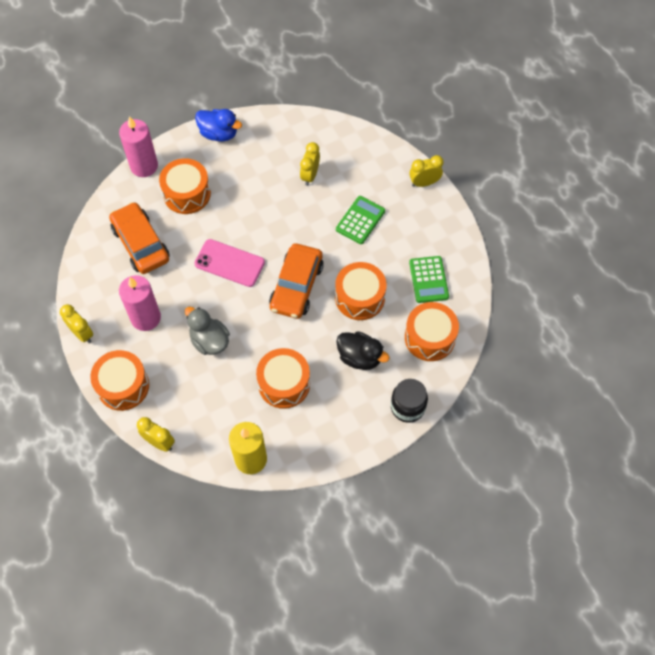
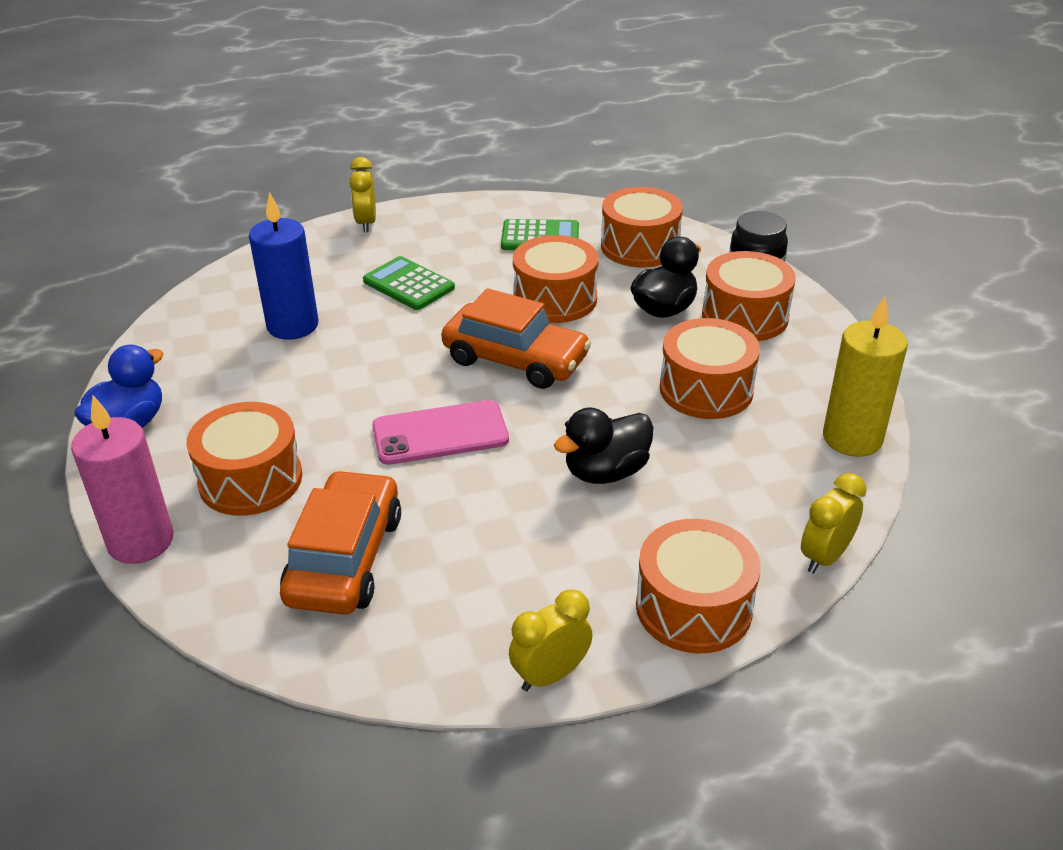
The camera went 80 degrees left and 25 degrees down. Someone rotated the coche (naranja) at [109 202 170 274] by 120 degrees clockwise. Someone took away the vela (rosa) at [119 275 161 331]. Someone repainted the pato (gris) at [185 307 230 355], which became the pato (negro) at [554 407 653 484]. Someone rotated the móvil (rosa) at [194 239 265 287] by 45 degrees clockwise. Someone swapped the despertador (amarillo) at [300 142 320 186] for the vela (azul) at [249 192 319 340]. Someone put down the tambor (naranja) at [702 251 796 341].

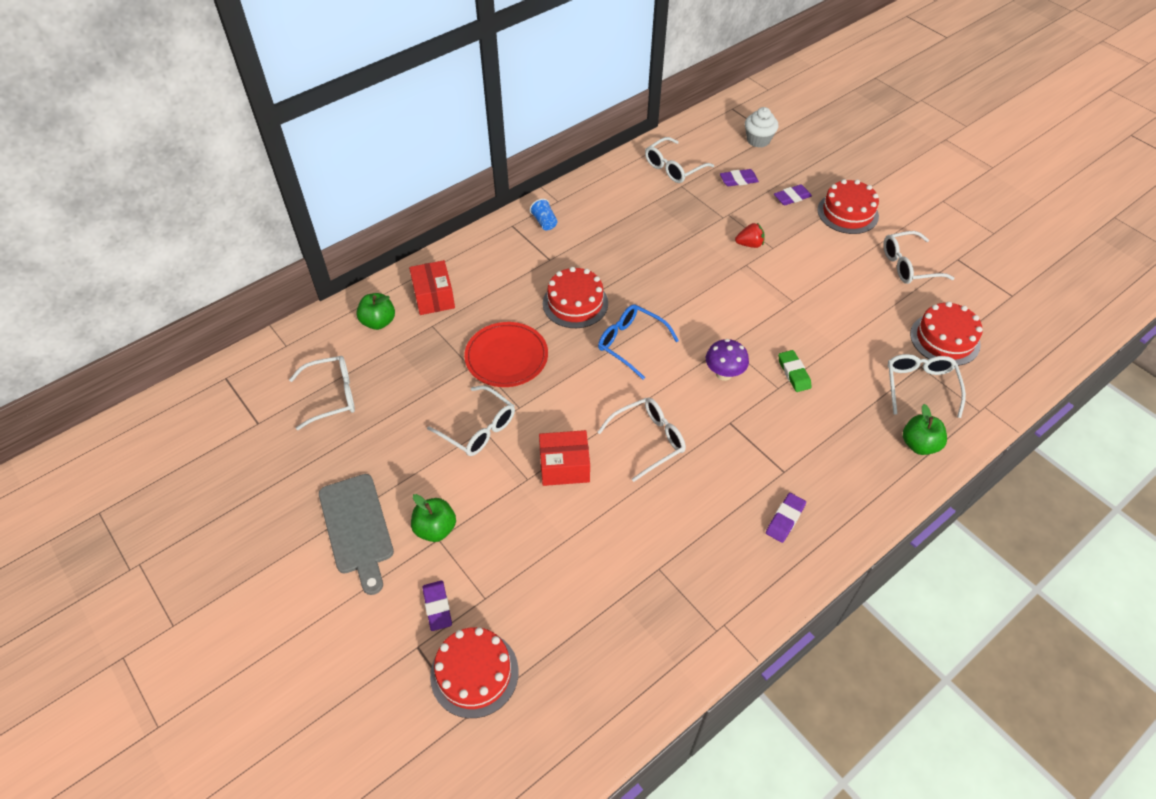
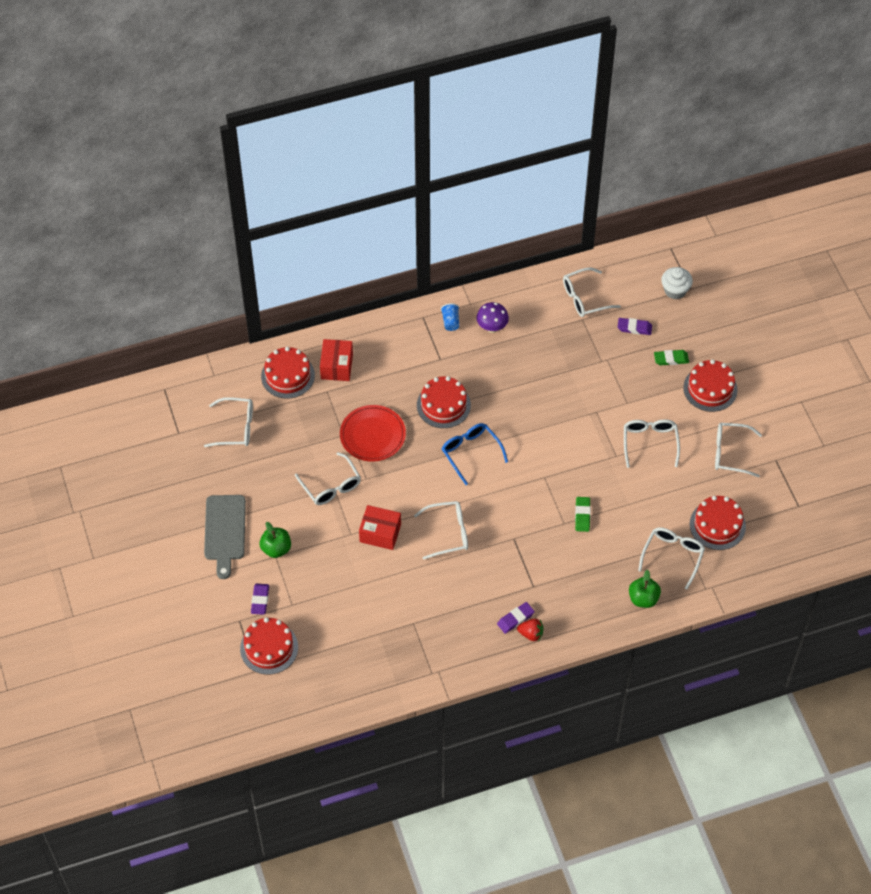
The camera went 20 degrees right and 5 degrees up. Someone swapped the manzana (verde) at [356 293 395 330] for the tarta (rojo) at [261 347 315 399]. Someone carried the seta (morado) from [706 339 749 381] to [477 302 509 333]. Someone carried the fresa (rojo) from [735 223 765 248] to [517 619 543 641]. Someone repainted the goma de borrar (morado) at [774 185 812 206], which became the goma de borrar (verde) at [654 350 689 365]. Someone put down the gafas (blanco) at [624 419 680 468].

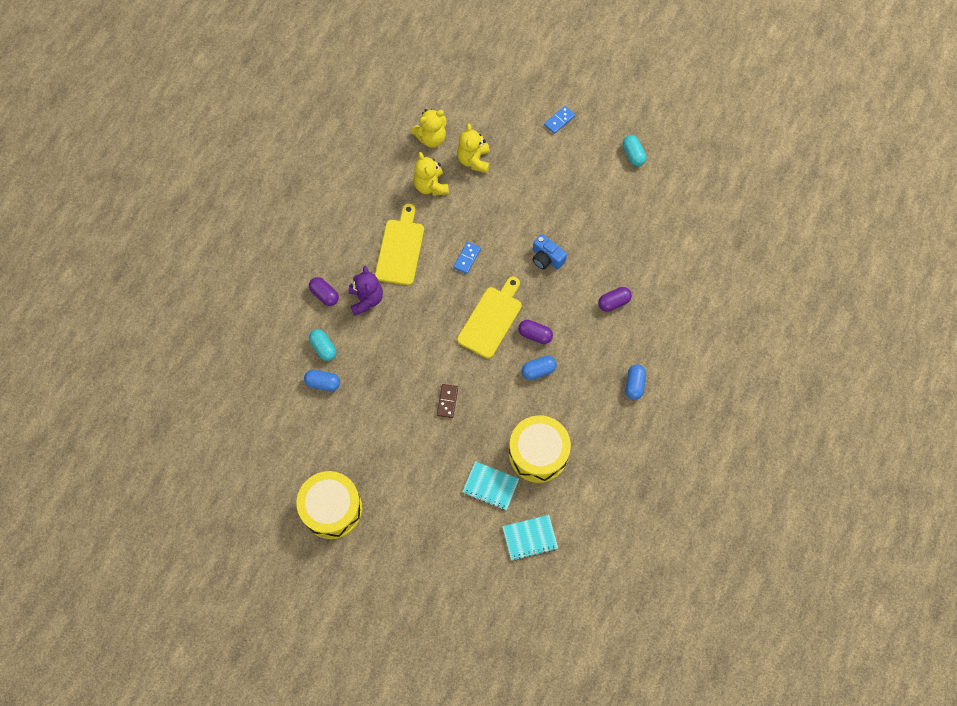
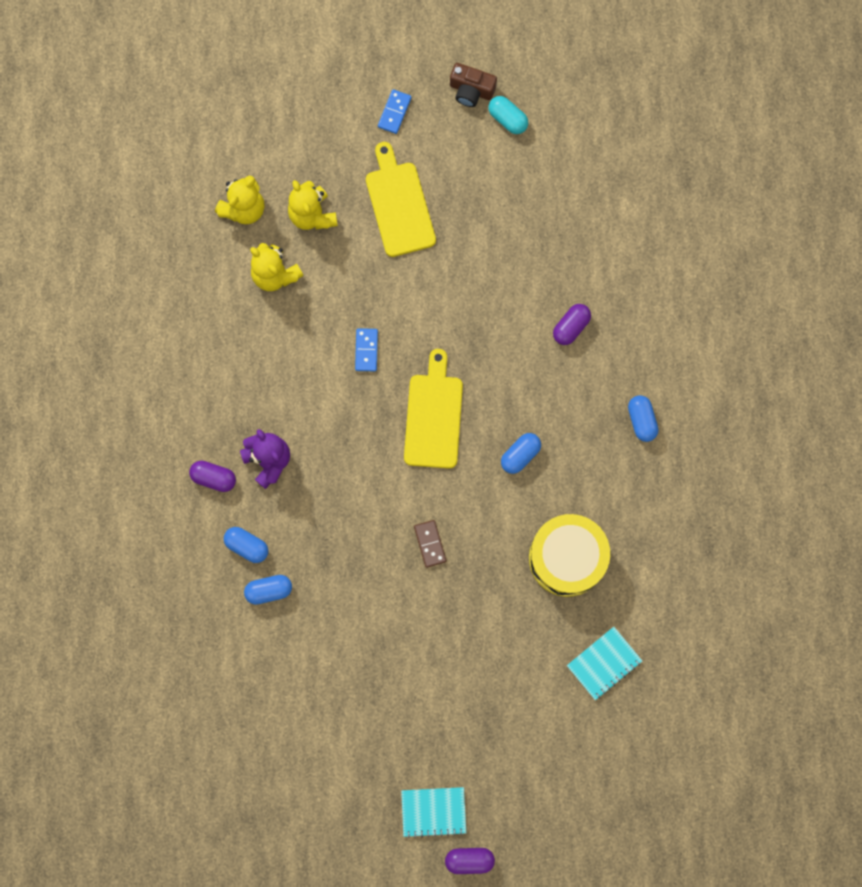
The camera went 25 degrees left and 10 degrees up. Someone took away the tambor (amarillo) at [297 471 362 539]. Someone repainted the cápsula (turquesa) at [309 329 336 361], which became the cápsula (azul) at [224 527 268 563]. Someone carried the tabla de cortar (amarillo) from [375 204 424 285] to [366 142 436 257]. Someone carried the cuaderno (turquesa) from [462 461 519 510] to [401 787 466 838]. Someone carried the cápsula (morado) from [518 320 553 344] to [445 848 495 874]. Someone took away the cámara (azul) at [532 234 567 270]. Someone put down the cámara (marrón) at [450 63 497 107].

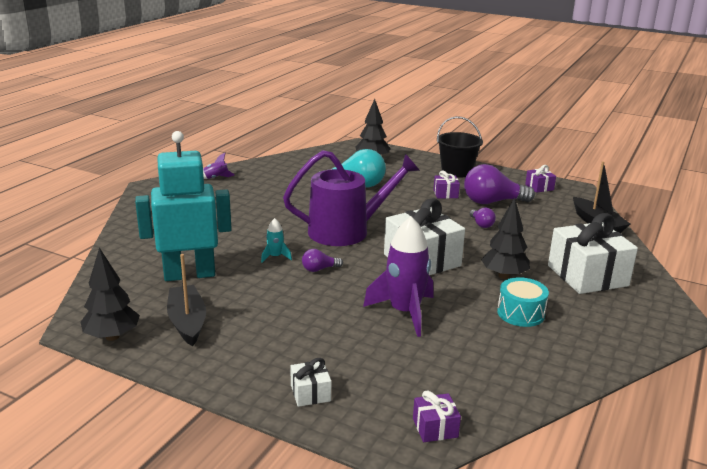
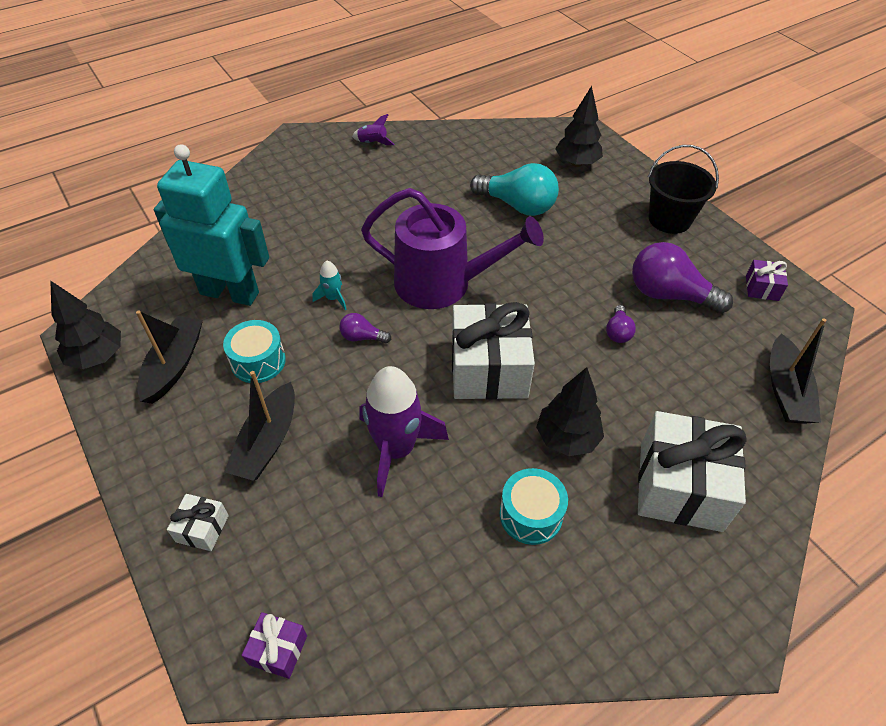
The camera went 30 degrees right and 25 degrees up. Someone took away the regalo (morado) at [434 171 460 198]. Someone put down the tambor (turquesa) at [223 320 286 383]. Someone put down the barco (negro) at [224 371 295 481].

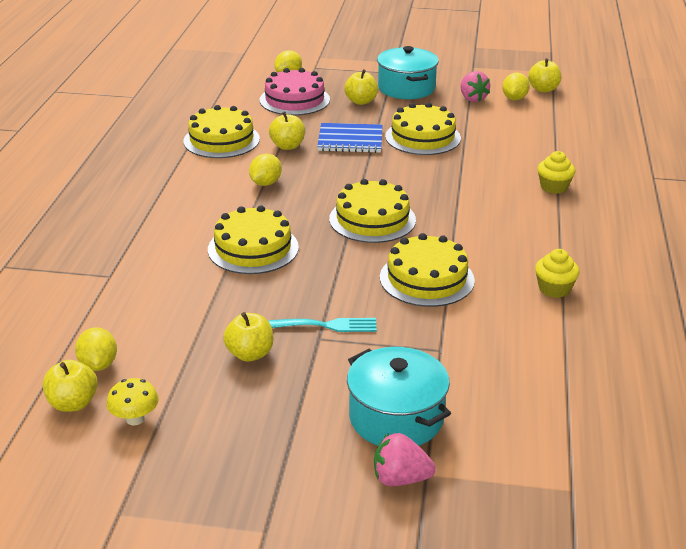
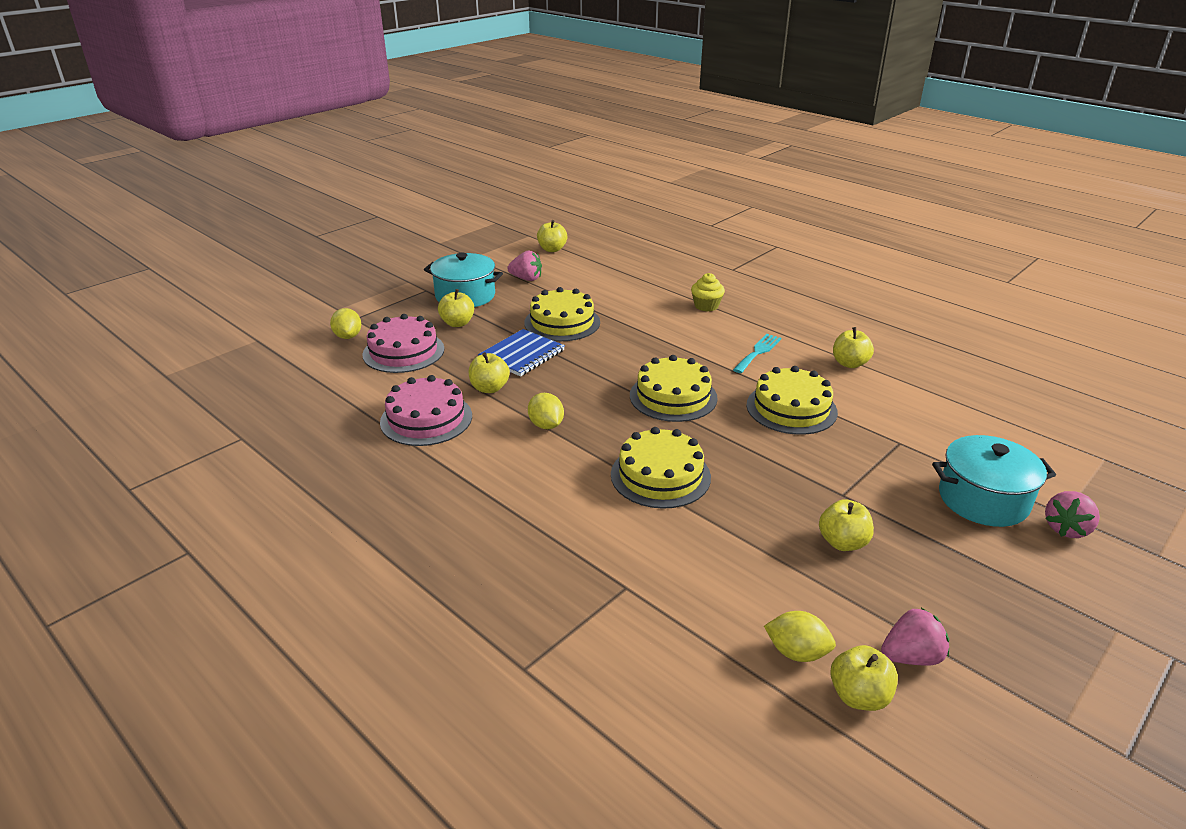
The camera went 55 degrees left and 0 degrees up. Someone swapped the seta (amarillo) at [106 378 159 426] for the fresa (rosa) at [881 608 949 665]. Someone repainted the tarta (amarillo) at [183 105 260 158], which became the tarta (rosa) at [380 375 472 446]. Someone carried the tenedor (turquesa) from [269 318 377 332] to [733 334 781 373]. Someone took away the limón (amarillo) at [502 73 530 100]. Someone swapped the magdalena (amarillo) at [535 249 580 298] for the manzana (amarillo) at [833 327 874 368].

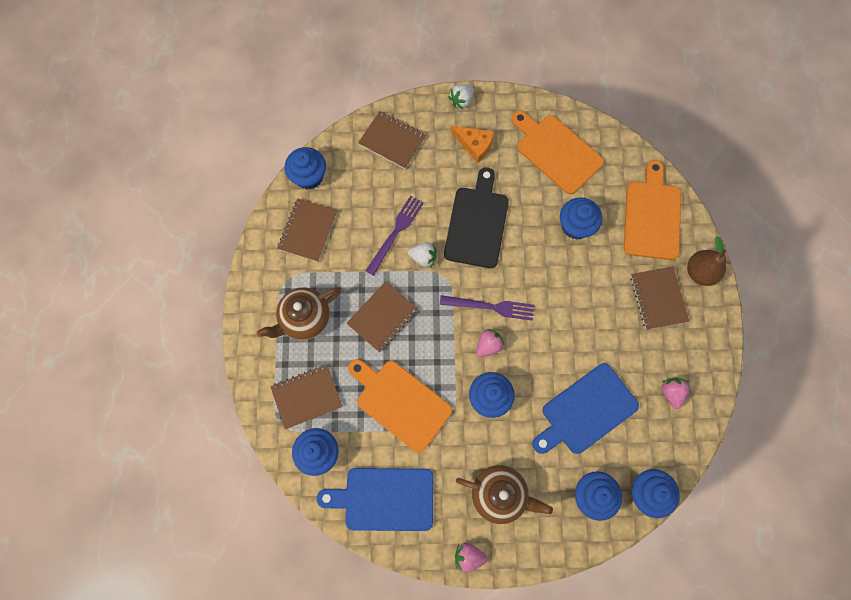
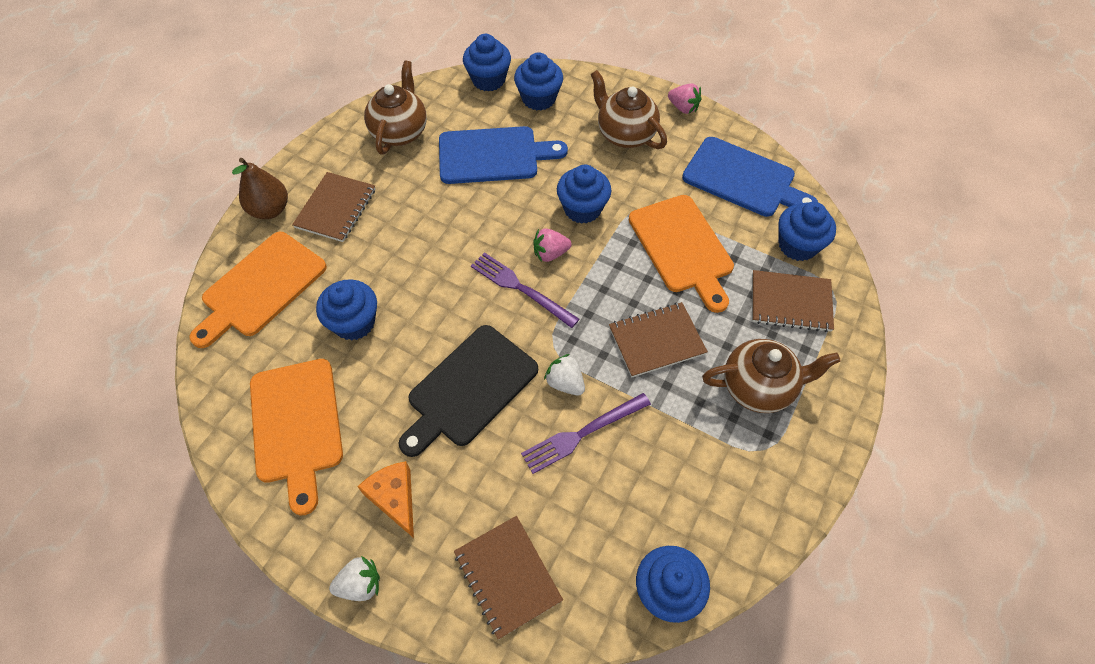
The camera went 150 degrees left and 15 degrees down. Someone took away the cuaderno (marrón) at [277 198 337 262]. Someone swapped the fresa (rosa) at [661 378 690 409] for the tetera (marrón) at [364 60 427 155].

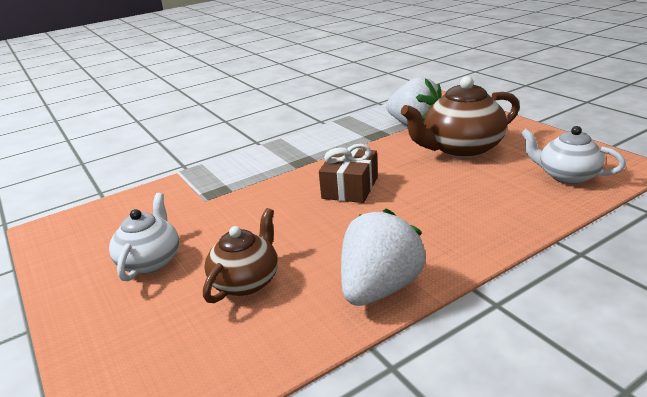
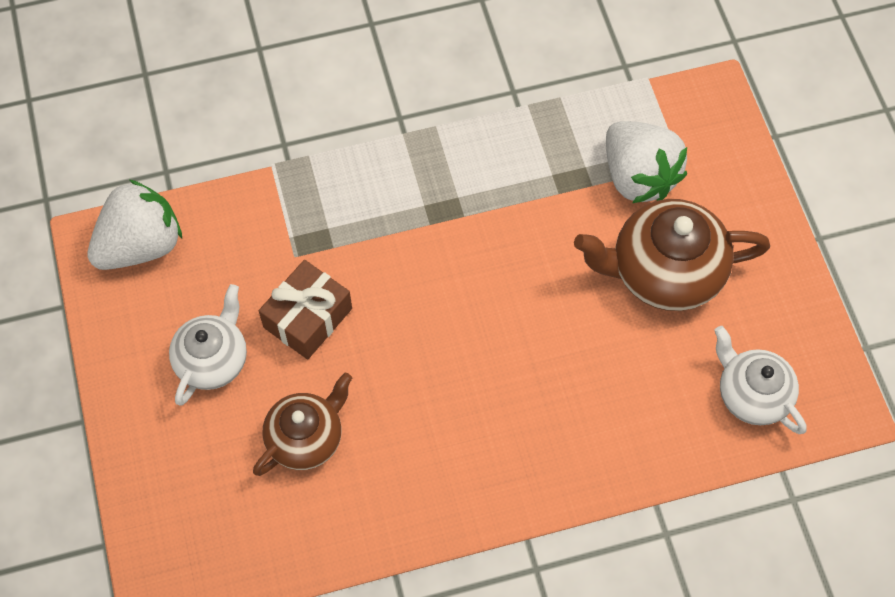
The camera went 15 degrees right and 35 degrees up. Someone carried the regalo (marrón) from [319 144 378 203] to [259 260 352 360]. Someone carried the fresa (blanco) from [341 209 426 306] to [87 180 182 270].

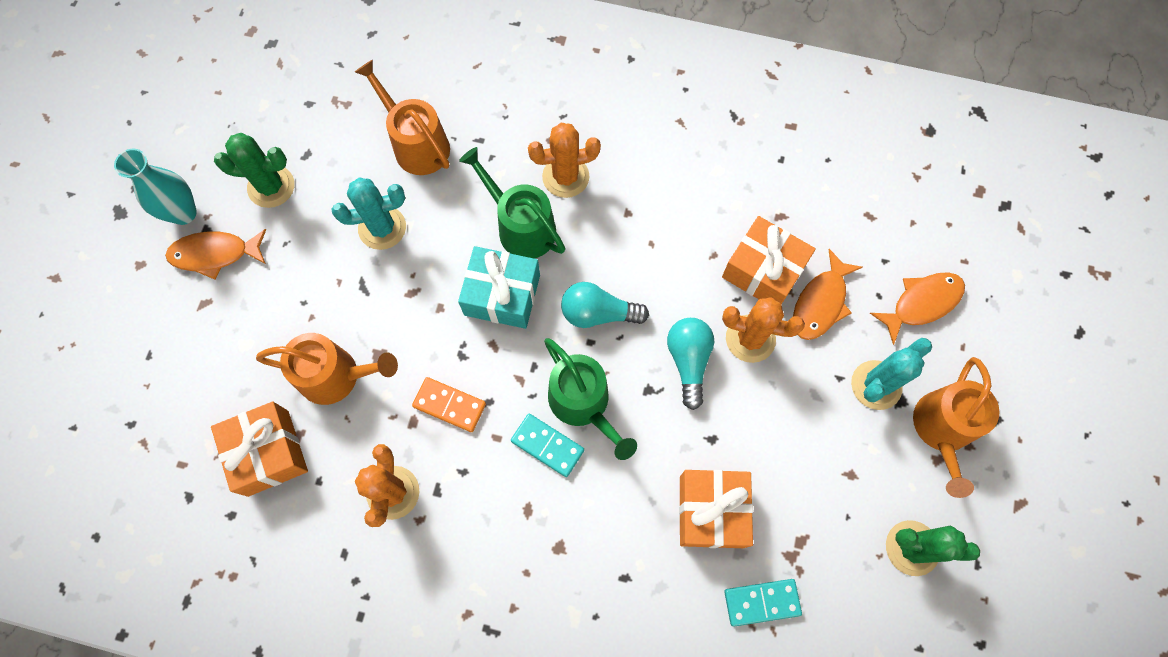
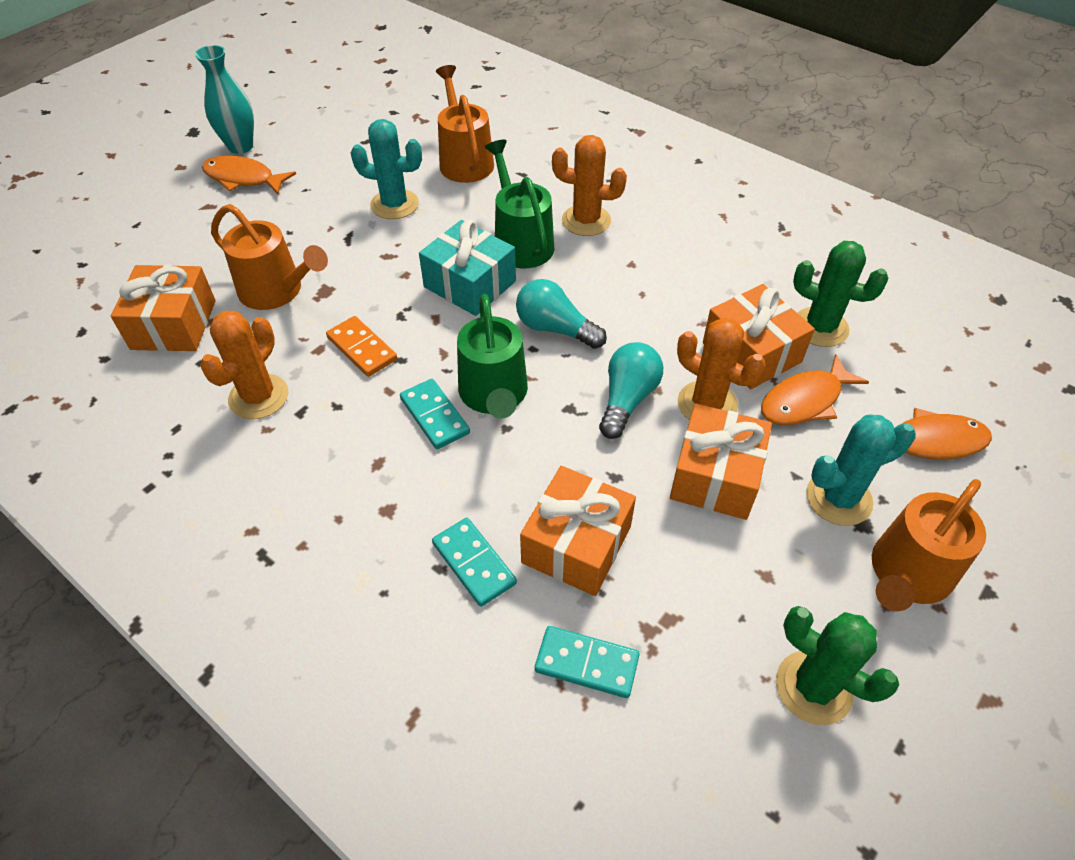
The camera went 25 degrees right and 20 degrees down. Someone carried the cactus (verde) from [214 133 294 208] to [793 241 888 347]. Someone put down the ficha de dominó (turquesa) at [432 518 517 607]. Someone put down the regalo (naranja) at [670 404 772 520].

